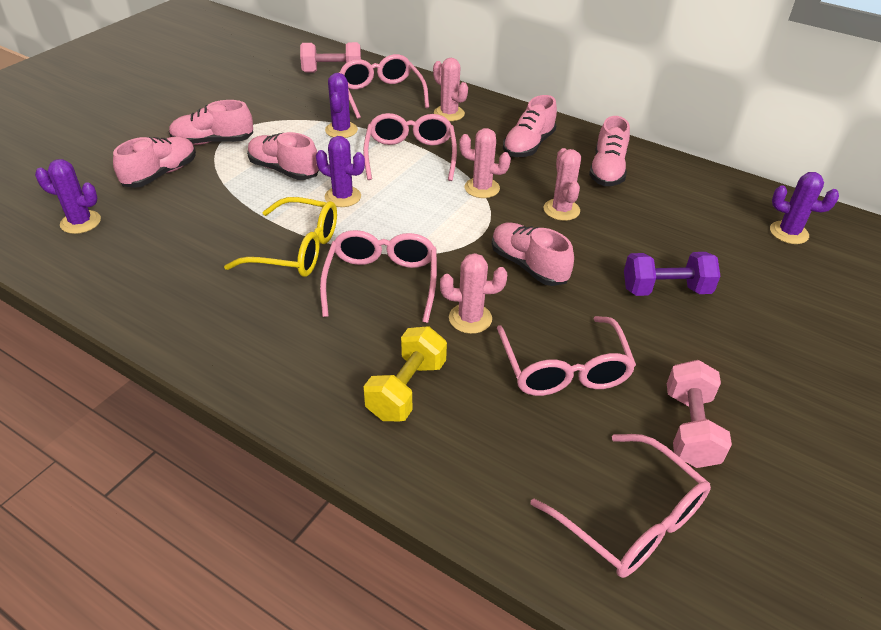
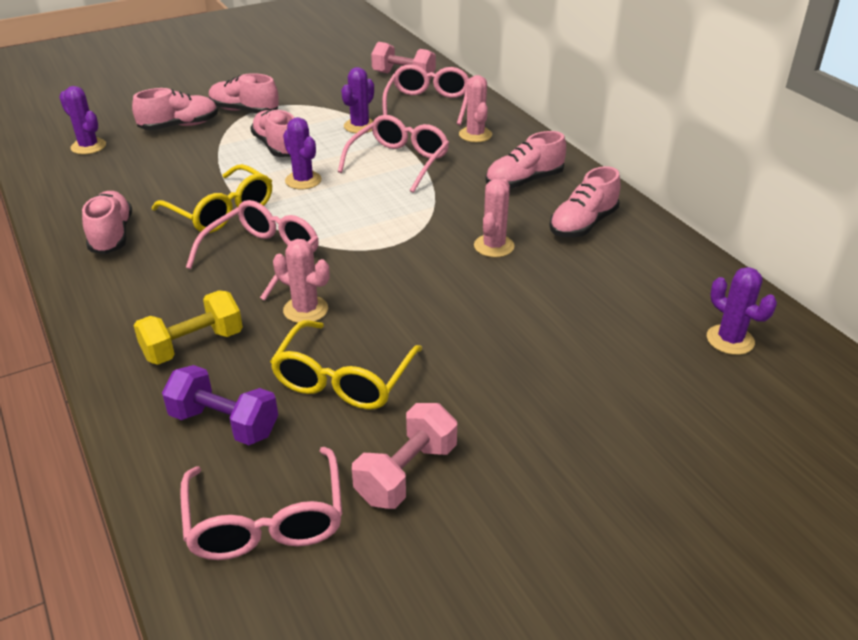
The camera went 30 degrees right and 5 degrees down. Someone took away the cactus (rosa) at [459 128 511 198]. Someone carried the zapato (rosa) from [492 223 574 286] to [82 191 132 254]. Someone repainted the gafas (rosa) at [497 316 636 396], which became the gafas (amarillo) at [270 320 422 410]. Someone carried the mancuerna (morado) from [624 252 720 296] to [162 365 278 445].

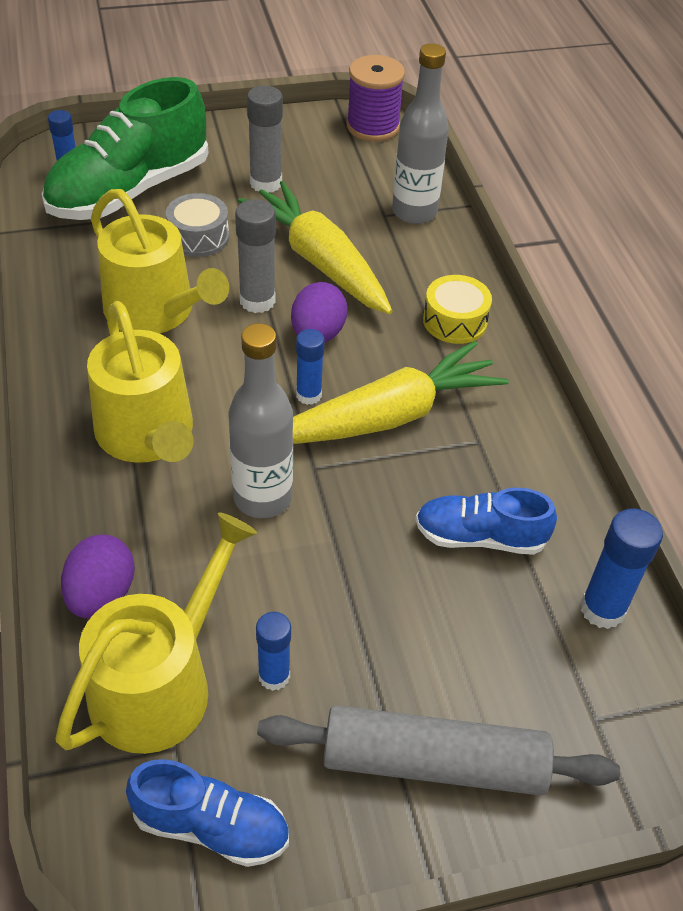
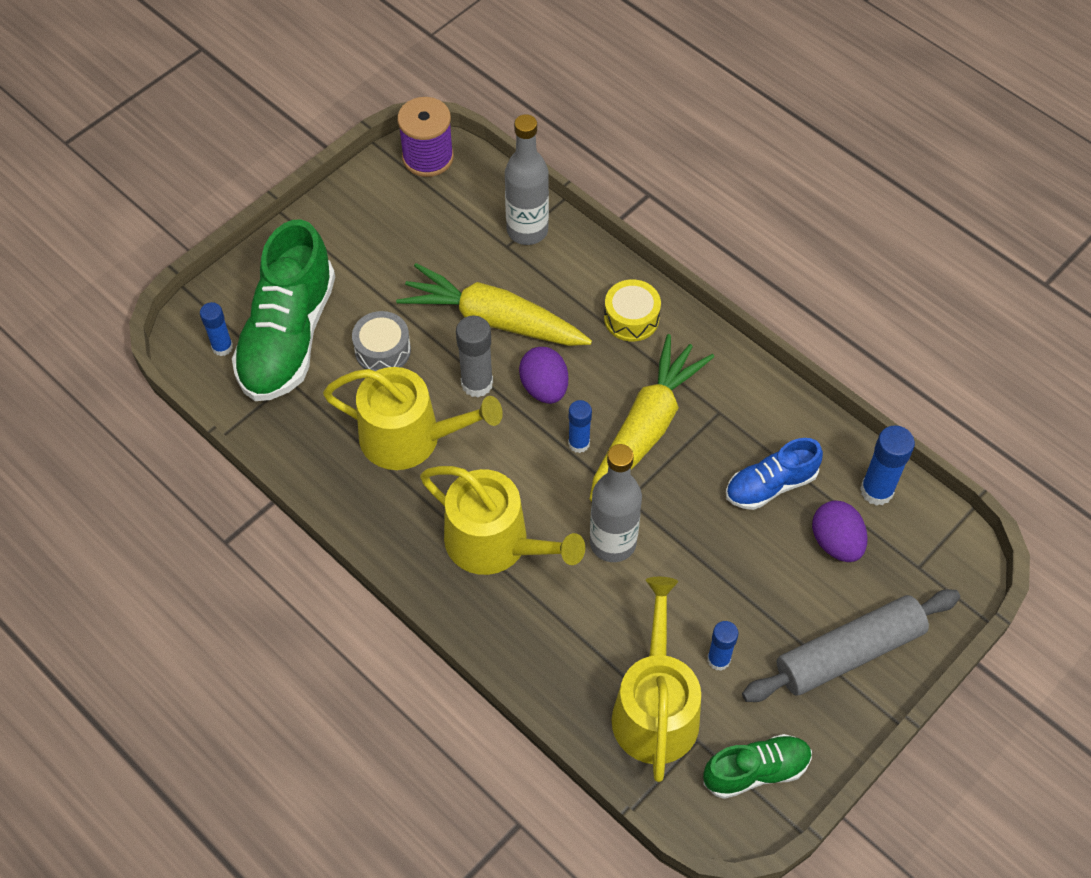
The camera went 30 degrees left and 10 degrees up. Someone carried the huevo (morado) from [61 535 135 618] to [812 500 868 562]. Someone repainted the zapato (azul) at [126 759 289 867], which became the zapato (verde) at [703 734 812 799]. Someone took away the barra de pegamento (gris) at [247 86 283 193].

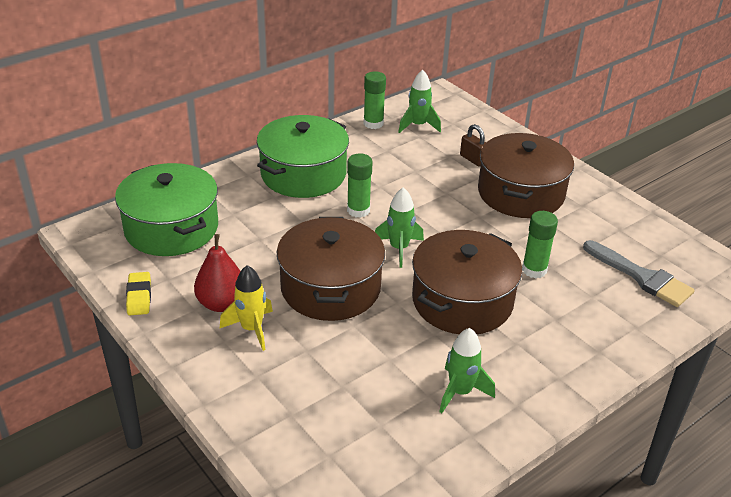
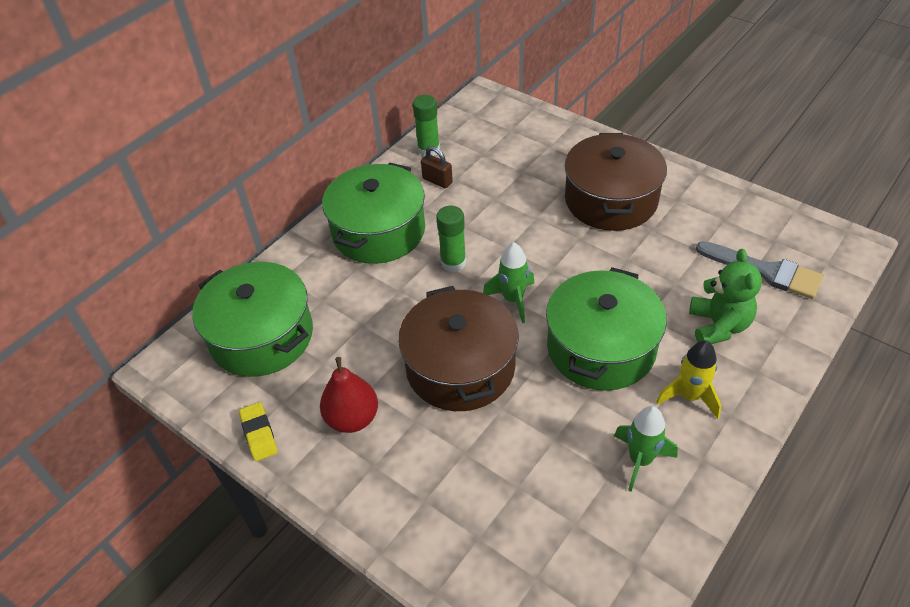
The camera went 10 degrees left and 10 degrees up. Someone carried the cohete (amarillo) from [220 265 273 351] to [656 340 721 419]. Someone took away the cohete (verde) at [398 70 441 133]. Someone repainted the olla (marrón) at [412 230 522 334], which became the olla (verde) at [546 267 667 391]. Someone carried the candado (marrón) from [460 124 486 166] to [421 146 453 188]. Someone took away the barra de pegamento (verde) at [522 211 558 278]. Someone put down the osito (verde) at [689 249 762 344].

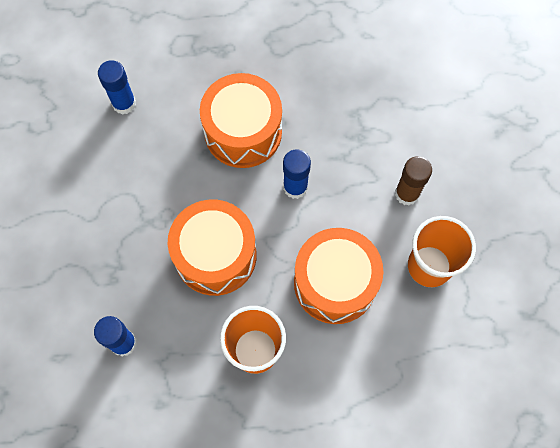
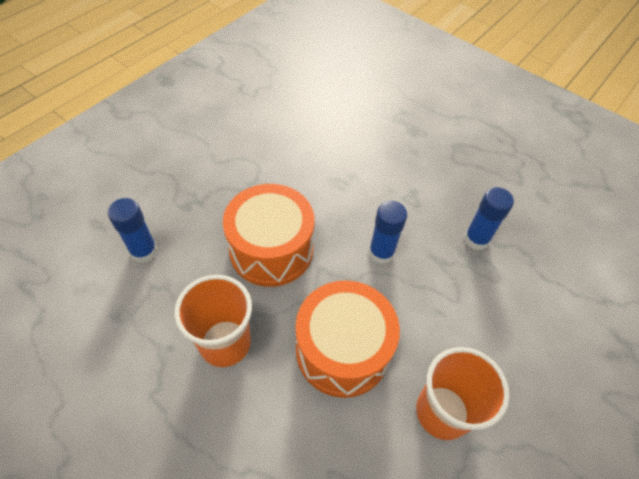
The camera went 40 degrees right and 15 degrees down. Someone carried the barra de pegamento (azul) from [98 60 136 115] to [464 187 514 250]. Someone took away the tambor (naranja) at [200 73 282 168]. Someone took away the barra de pegamento (marrón) at [395 156 432 206].

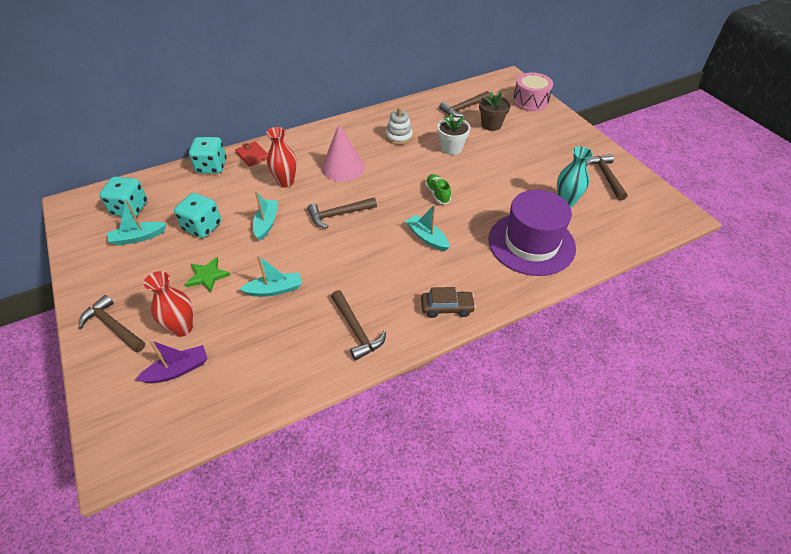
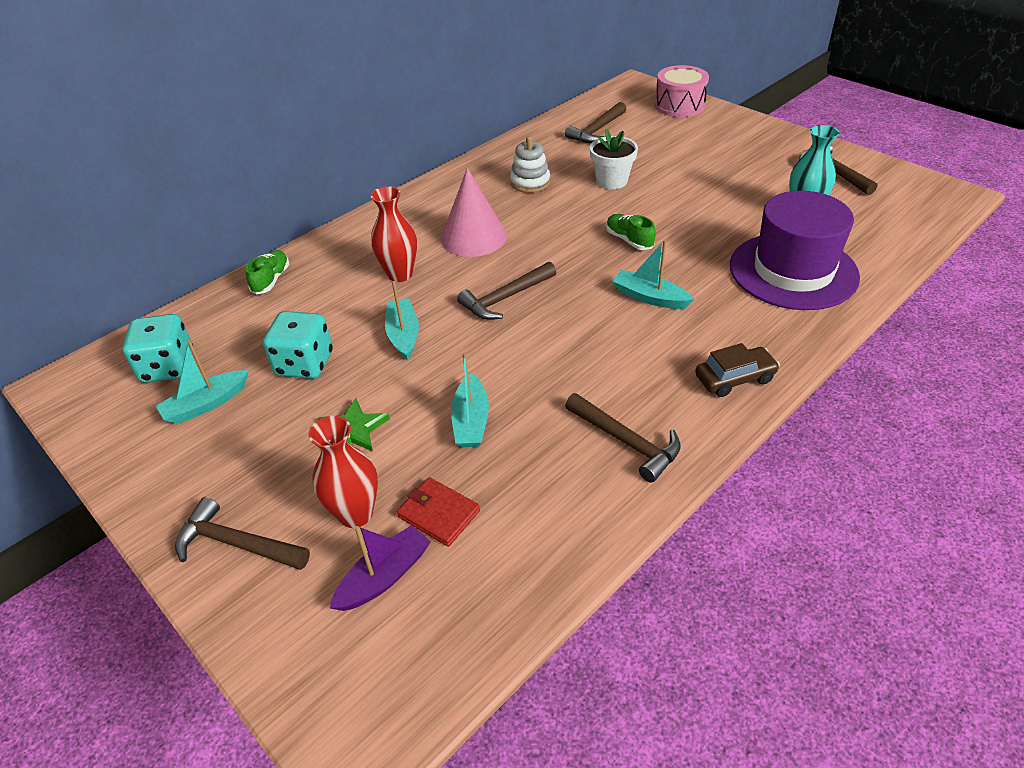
The camera went 15 degrees left and 5 degrees down. Someone swapped the dado (turquesa) at [189 137 226 174] for the zapato (verde) at [246 250 289 295]. Someone carried the cartera (rojo) from [235 141 268 167] to [397 477 480 547]. Someone rotated the barco (turquesa) at [240 255 301 297] by 120 degrees clockwise. Someone took away the maceta (marrón) at [479 92 511 131].

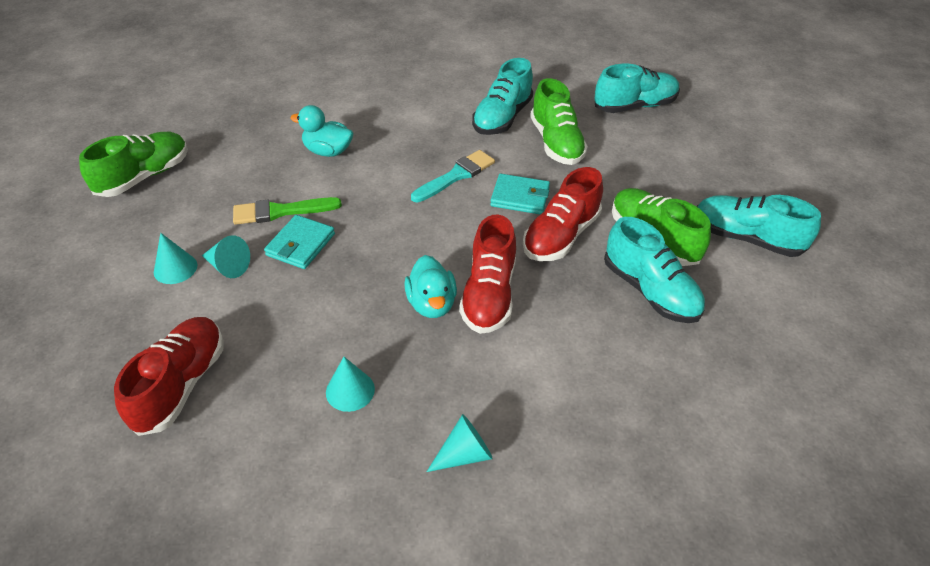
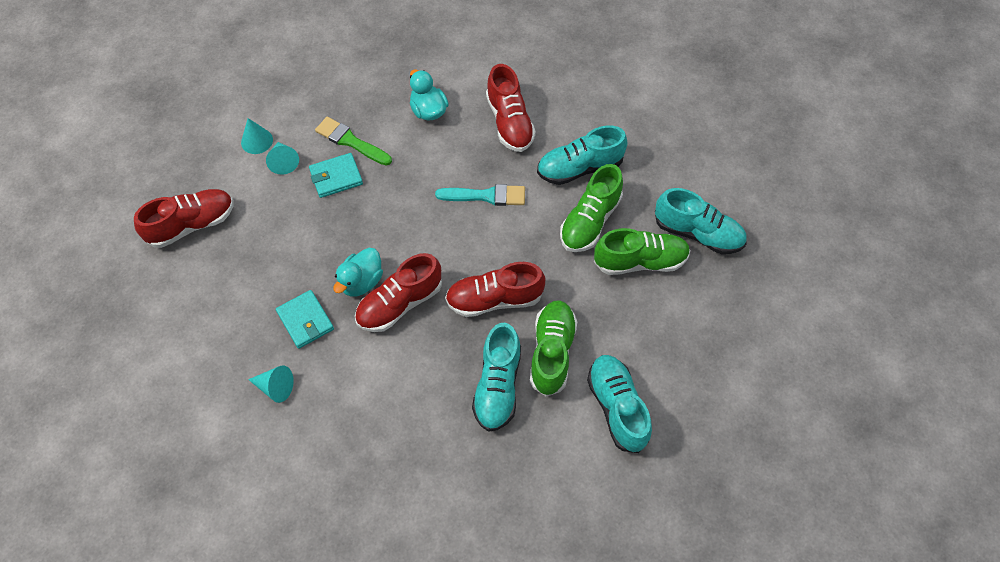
The camera went 45 degrees right and 15 degrees up. Someone carried the zapato (verde) from [79 132 188 197] to [594 228 691 275]. Someone took away the cono (turquesa) at [326 357 375 412]. Someone carried the cartera (turquesa) from [490 174 550 215] to [276 290 334 349]. Someone put down the zapato (rojo) at [486 64 536 152].

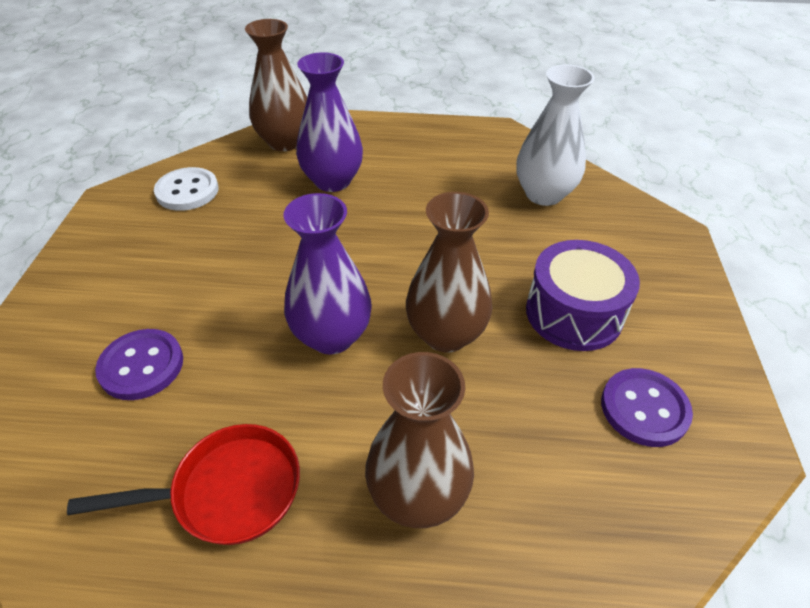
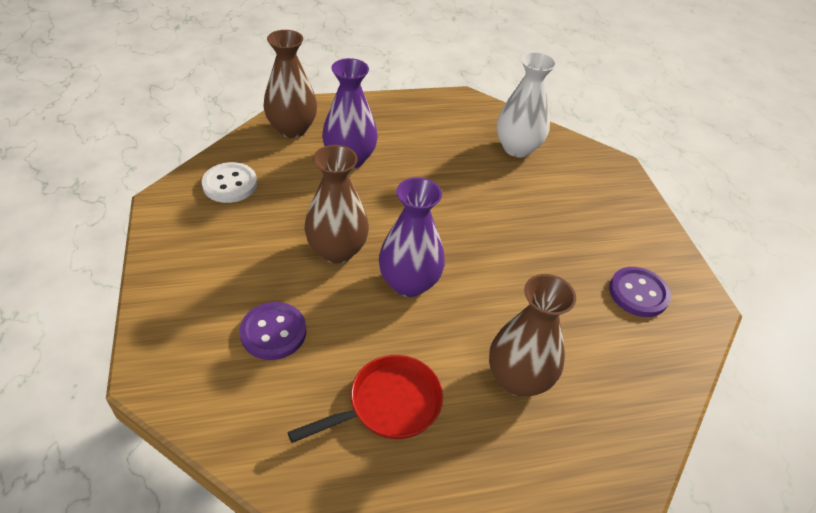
The camera went 20 degrees left and 0 degrees up. Someone carried the florero (marrón) from [406 192 492 352] to [304 145 369 264]. Someone took away the tambor (morado) at [526 240 640 351].

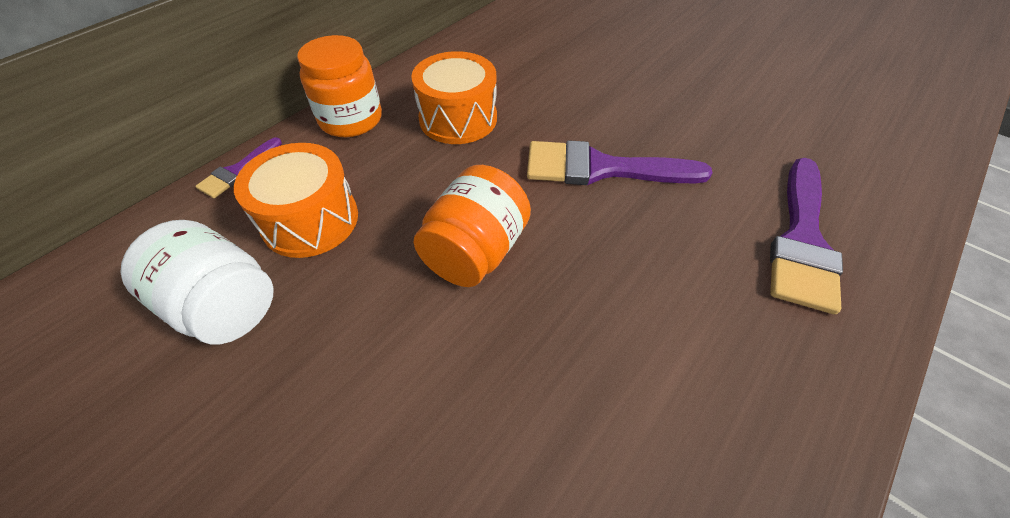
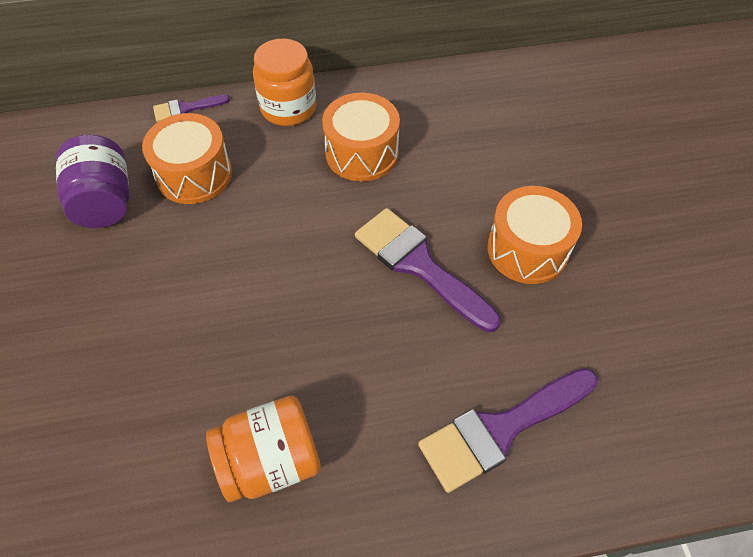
The camera went 40 degrees right and 5 degrees up. Someone repainted the tarro (blanco) at [120 220 274 344], which became the tarro (morado) at [56 135 130 228]. Someone carried the tarro (naranja) from [414 165 531 287] to [206 396 321 502]. Someone put down the tambor (naranja) at [487 186 582 284].

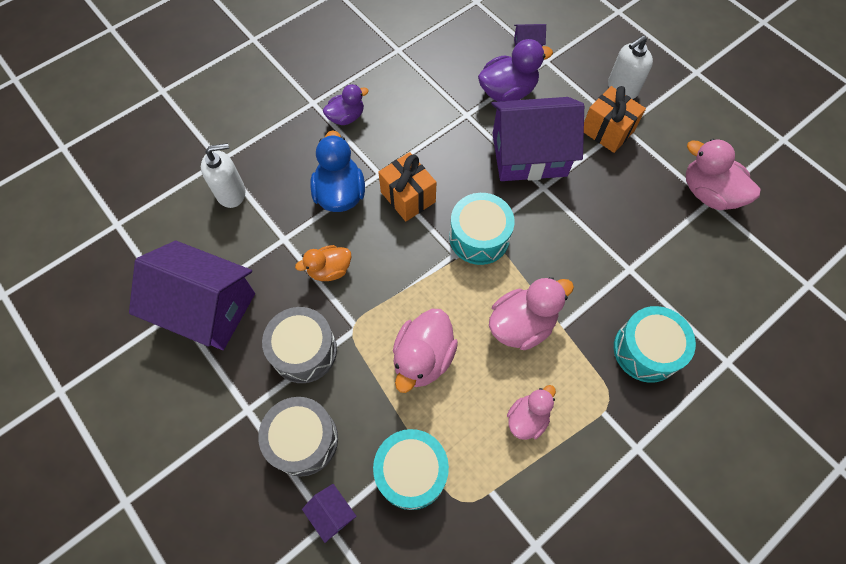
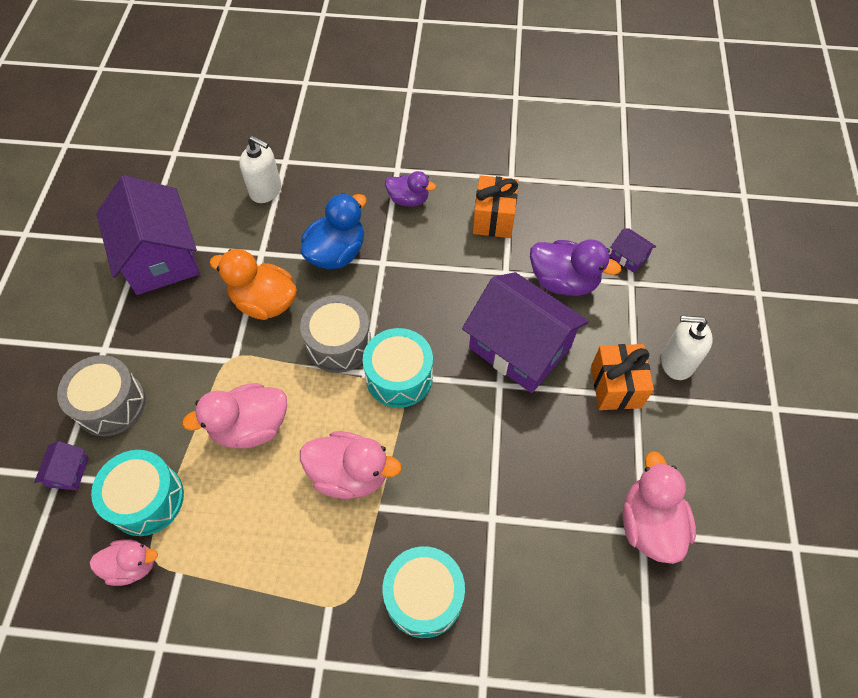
The camera went 45 degrees right and 5 degrees down. Someone carried the tambor (gris) from [262 307 337 383] to [300 295 371 373]. Someone scaled the pato (naranja) at [295 245 352 281] by 1.57. Someone carried the regalo (naranja) from [378 152 436 221] to [473 175 518 238]. Someone carried the pato (rosa) from [507 385 556 440] to [89 539 158 586].

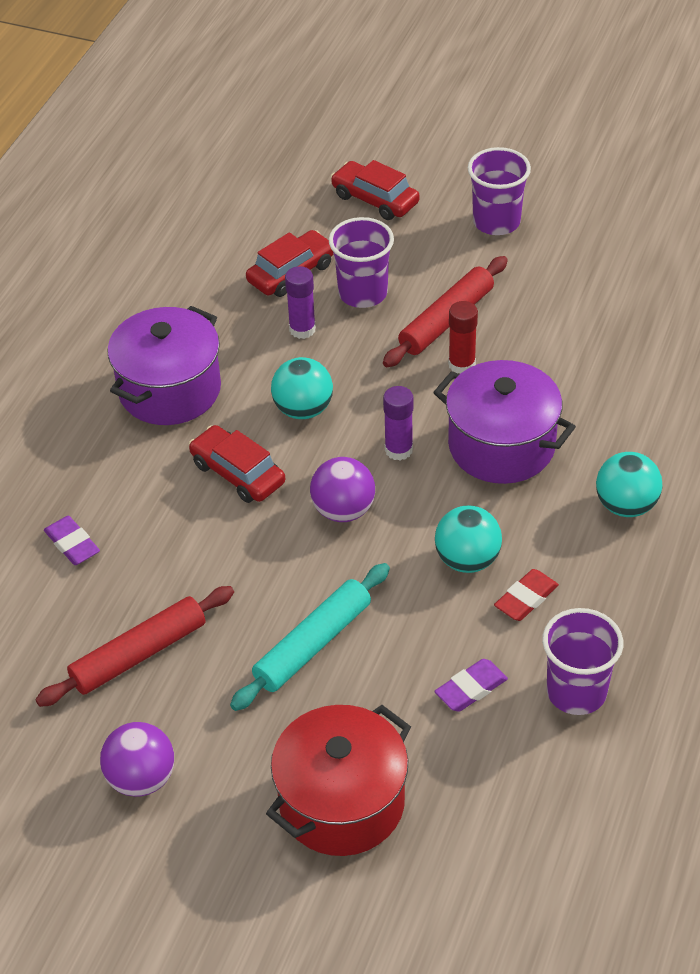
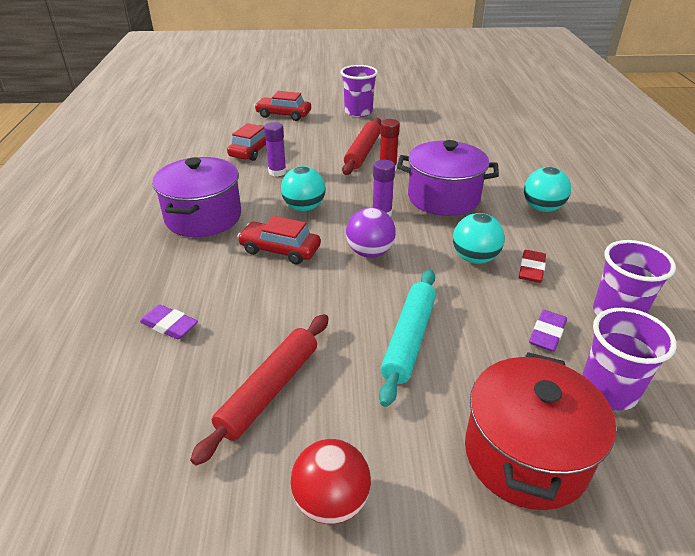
The camera went 25 degrees left and 10 degrees down. Someone repainted the pelota (morado) at [100 722 174 797], which became the pelota (rojo) at [290 439 371 524]. Someone carried the vaso (morado) from [329 217 394 308] to [582 308 677 410].

